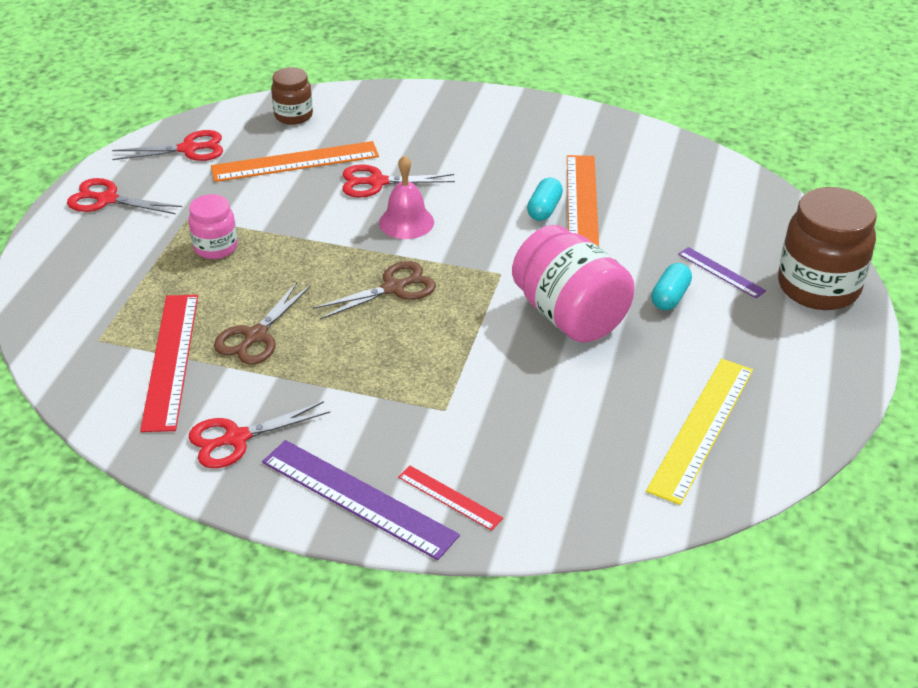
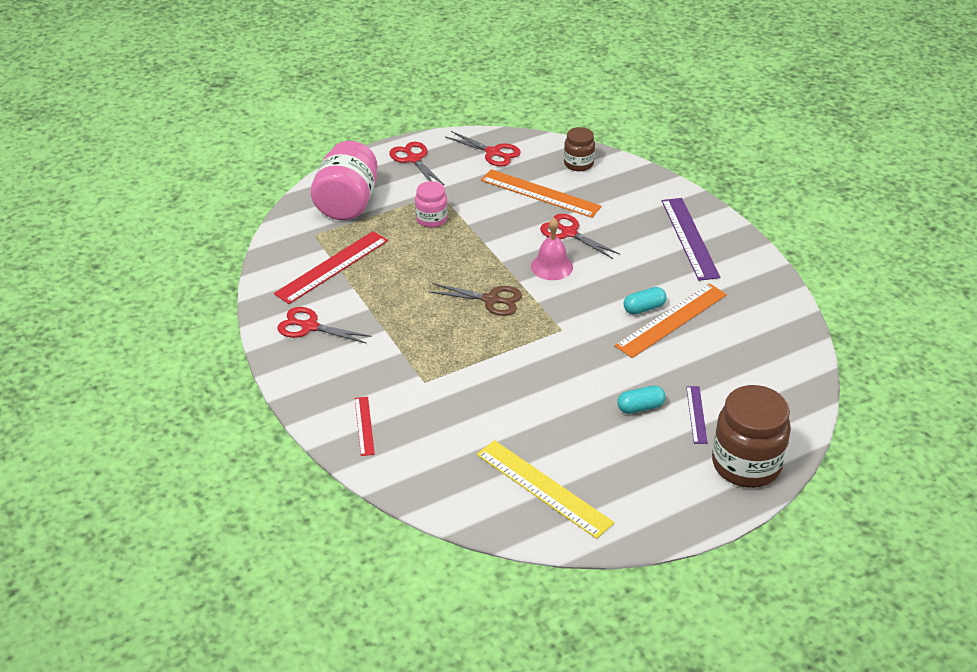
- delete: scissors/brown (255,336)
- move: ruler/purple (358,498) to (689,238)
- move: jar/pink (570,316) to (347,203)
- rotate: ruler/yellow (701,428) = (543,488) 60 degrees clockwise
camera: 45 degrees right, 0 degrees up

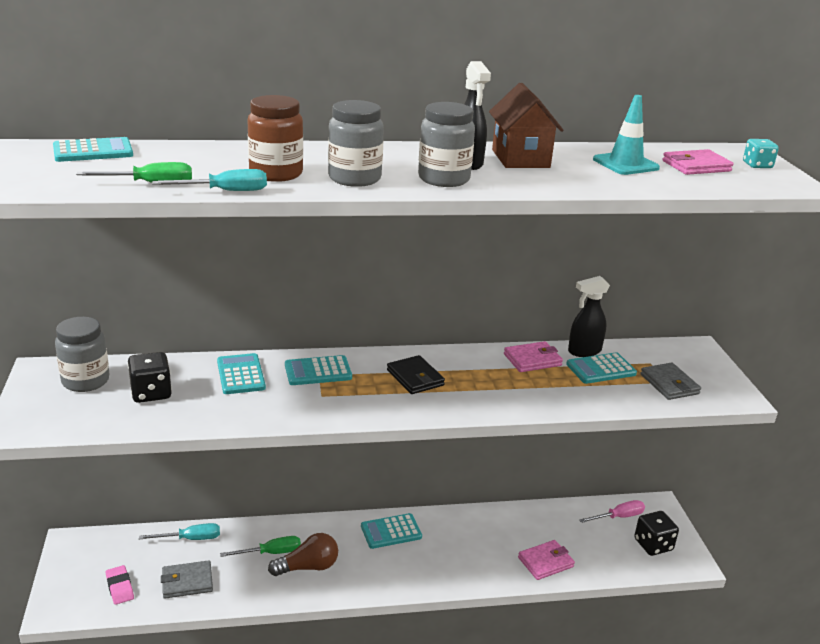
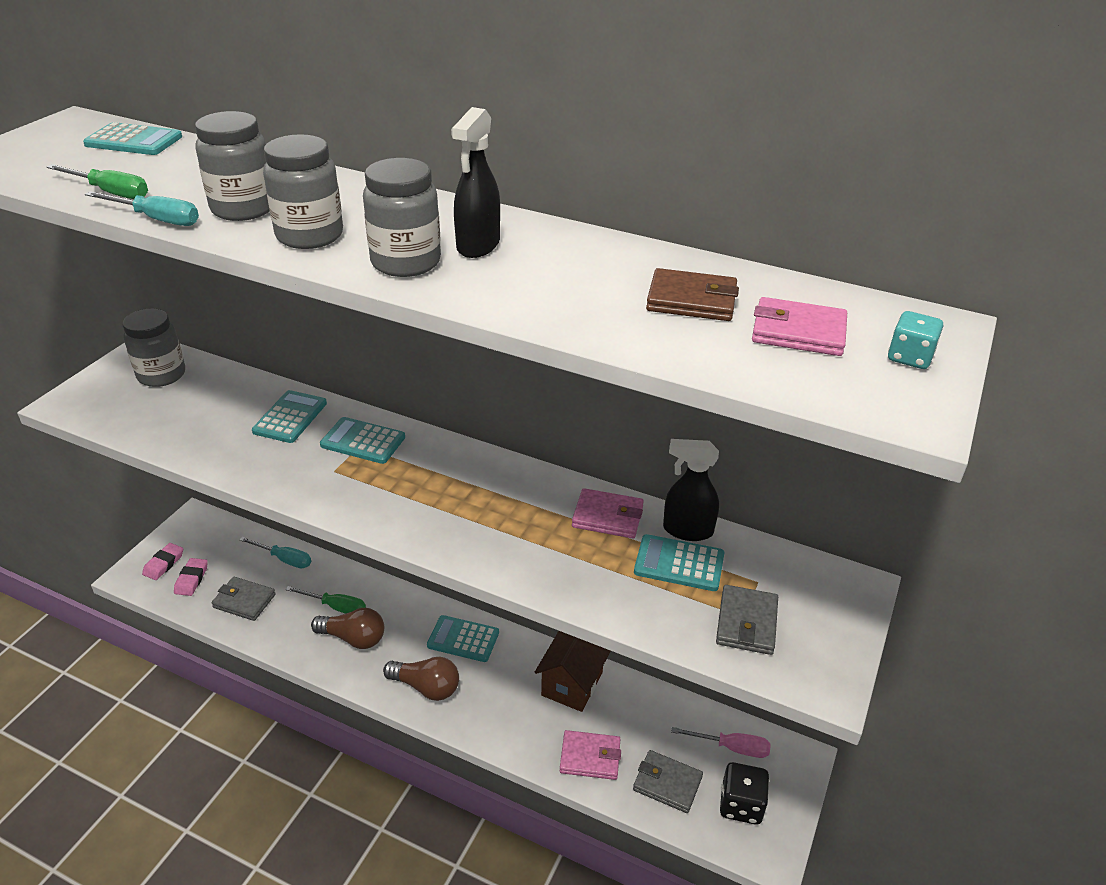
- delete: dice/black (151,393)
- recolor: jar/brown (276,174) to jar/grey (243,209)
- delete: wallet/black (415,378)
- move: house/brown (520,159) to (572,684)
- replace: traffic cone/turquoise (625,164) to wallet/brown (691,300)
- insert: eraser/pink (164,564)
- insert: light bulb/brown (426,687)
- insert: wallet/grey (667,783)
camera: 35 degrees right, 10 degrees up

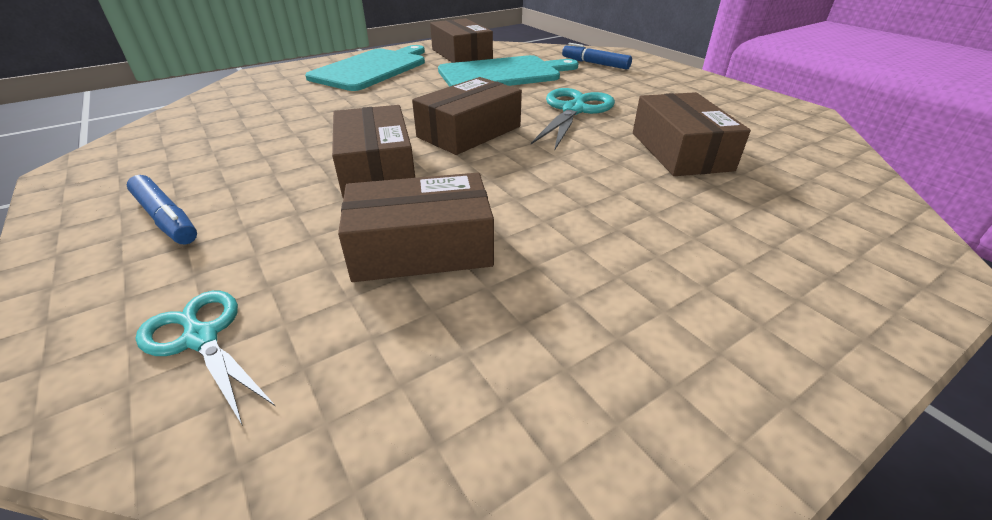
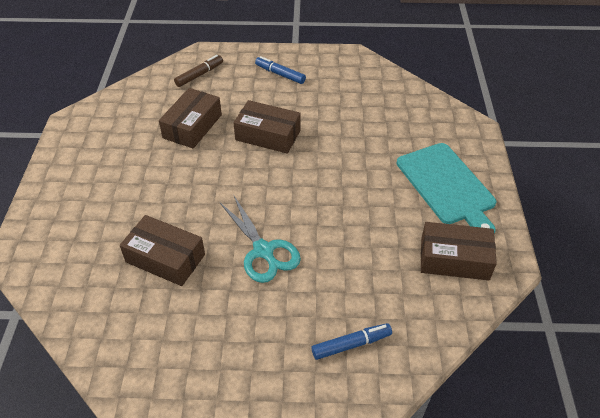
- rotate: marker/blue (166,218) = (280,74) 45 degrees clockwise
- replace: scissors/turquoise (201,338) to marker/brown (199,75)
- delete: box/brown (469,132)
- delete: cutting board/turquoise (503,74)
camera: 125 degrees right, 10 degrees up

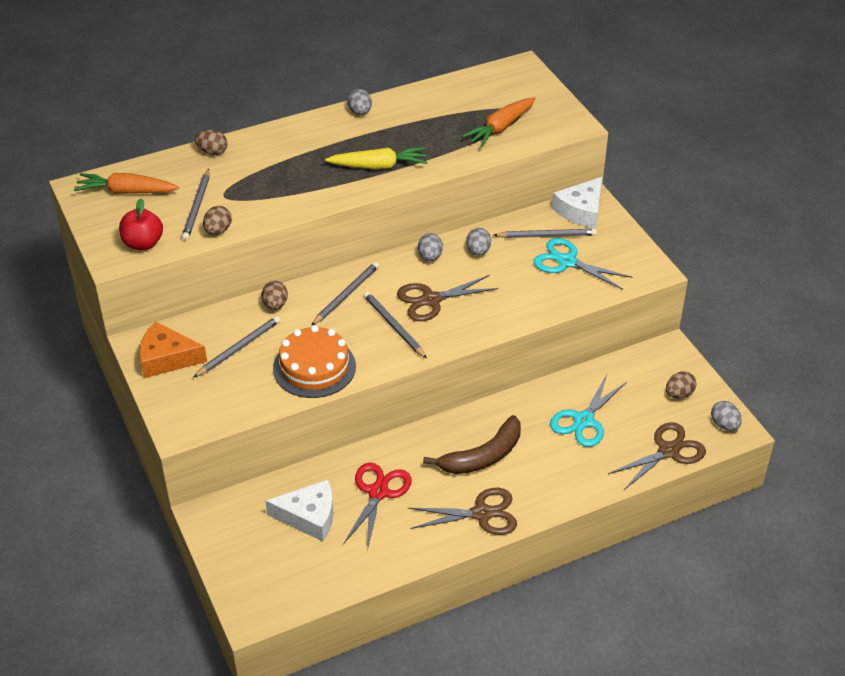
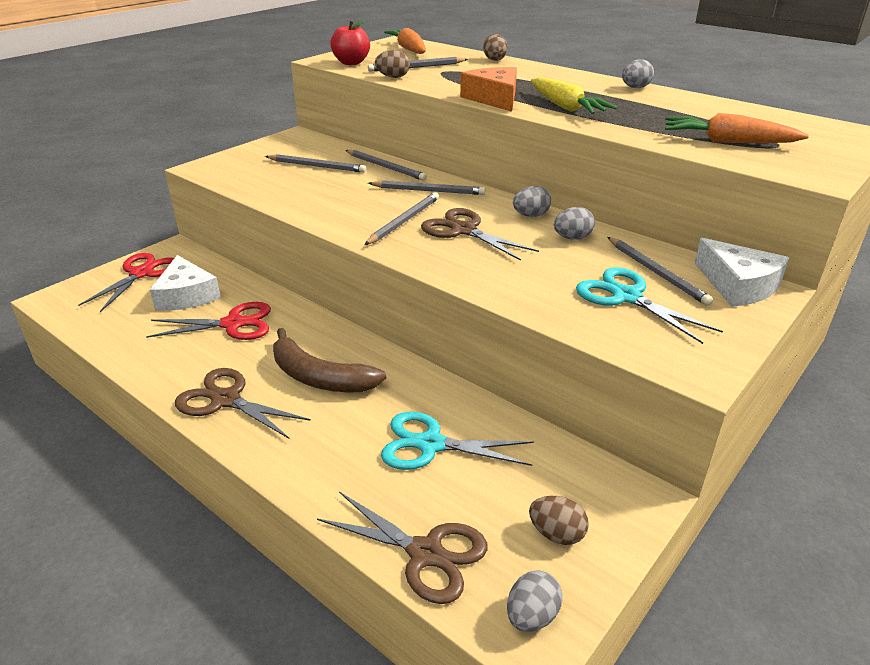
- move: cheese/orange (167,358) to (494,99)
- replace: egg/brown (275,305) to pencil/grey (385,167)
- delete: cake/orange (314,367)
- rotate: scissors/brown (481,513) = (226,400) 150 degrees clockwise
- rotate: scissors/turquoise (567,262) = (626,297) 45 degrees counterclockwise
- rotate: cheese/white (581,210) = (738,285) 135 degrees counterclockwise
- insert: scissors/red (141,273)
camera: 65 degrees right, 10 degrees down

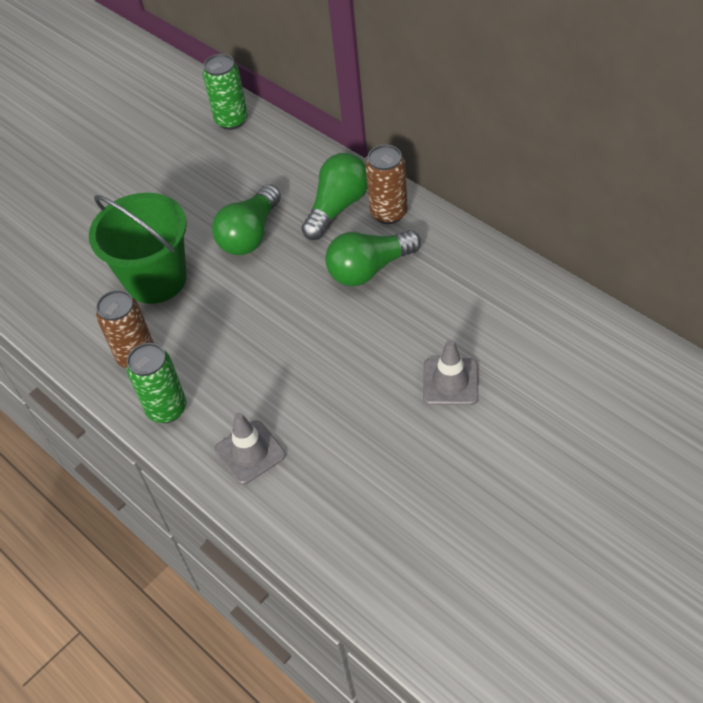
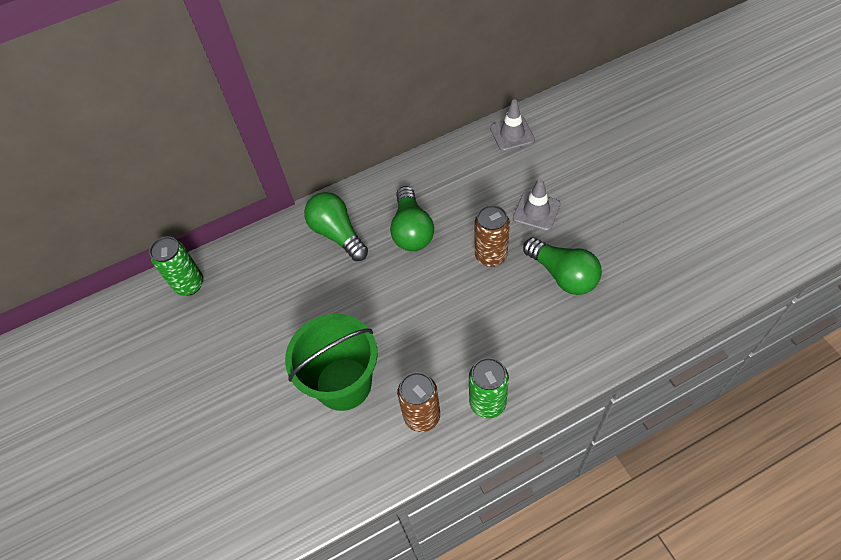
- move: light bulb/green (250,235) to (563,275)
- move: traffic cone/grey (250,452) to (512,134)
- move: can/brown (388,213) to (491,256)
camera: 70 degrees left, 5 degrees up

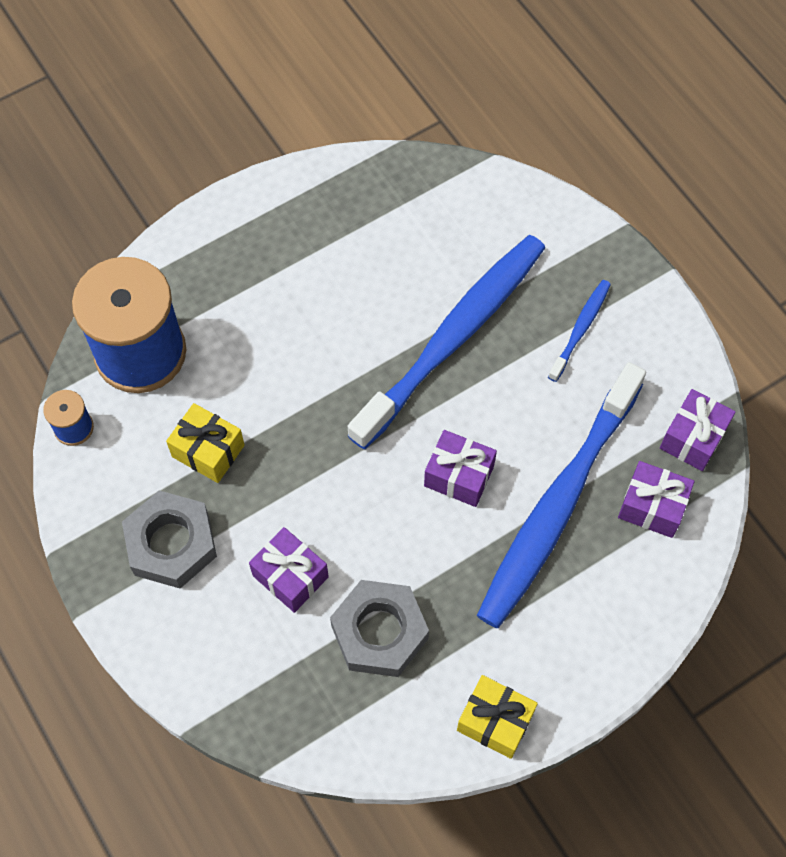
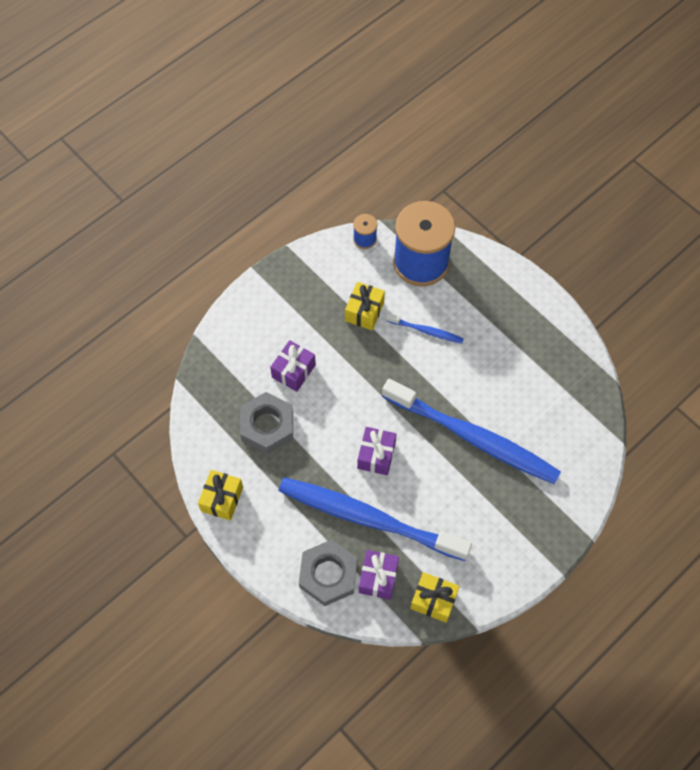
- move: nut/grey (171,544) to (328,575)
- move: toothbrush/blue (580,329) to (426,331)
- recolor: gift/purple (693,438) to gift/yellow (433,600)
camera: 80 degrees right, 0 degrees up

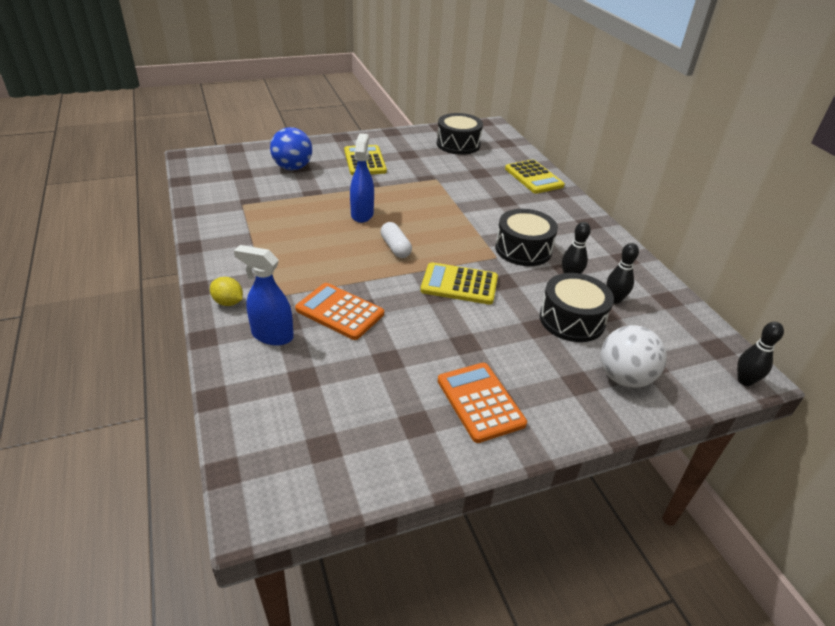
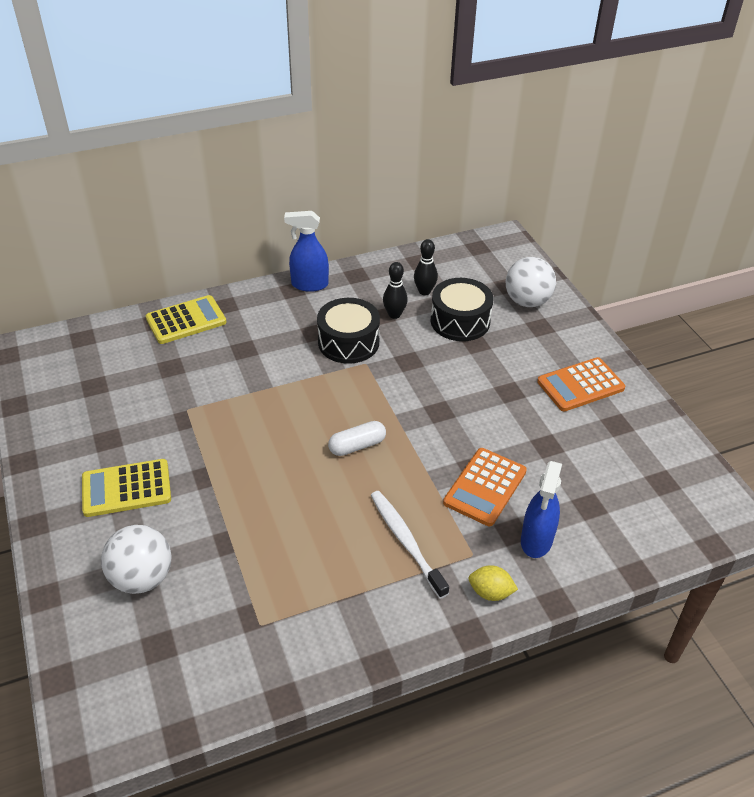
- rotate: lemon/yellow (228,302) = (490,592) 75 degrees clockwise
- recolor: ball/blue (293,168) to ball/white (142,578)
- move: spray bottle/blue (362,214) to (309,284)
- delete: calculator/yellow (459,284)
- delete: drum/black (458,144)
- delete: bowling pin/black (745,381)
- insert: toothbrush/white (406,542)
camera: 90 degrees left, 5 degrees up

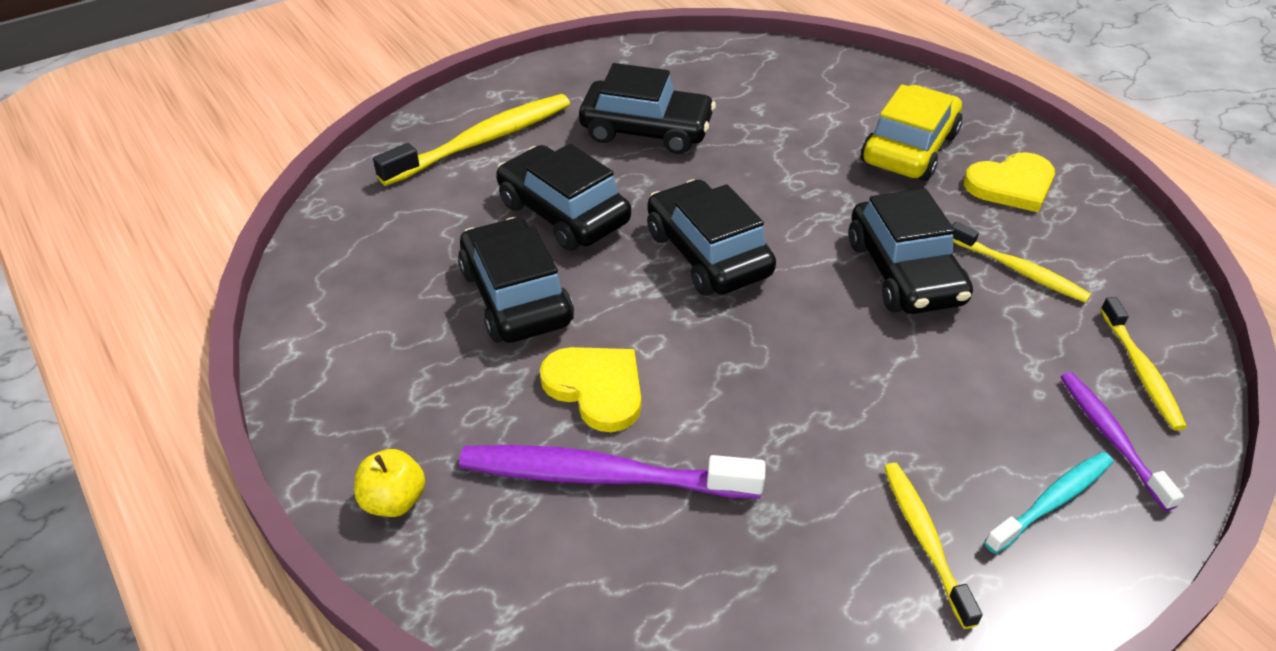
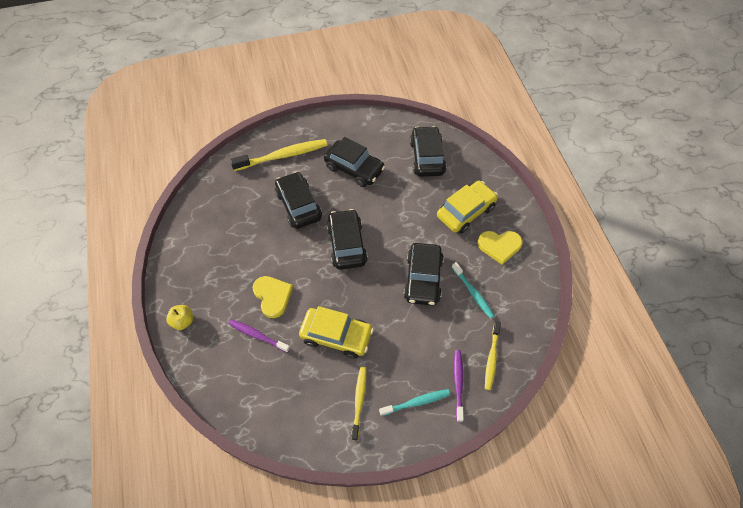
- move: car/black (516,296) to (427,157)
- resize: toothbrush/purple (602,476) = (257,335) x0.60
- recolor: toothbrush/yellow (1019,270) to toothbrush/turquoise (473,293)
- insert: car/yellow (336,336)
camera: 20 degrees right, 15 degrees up

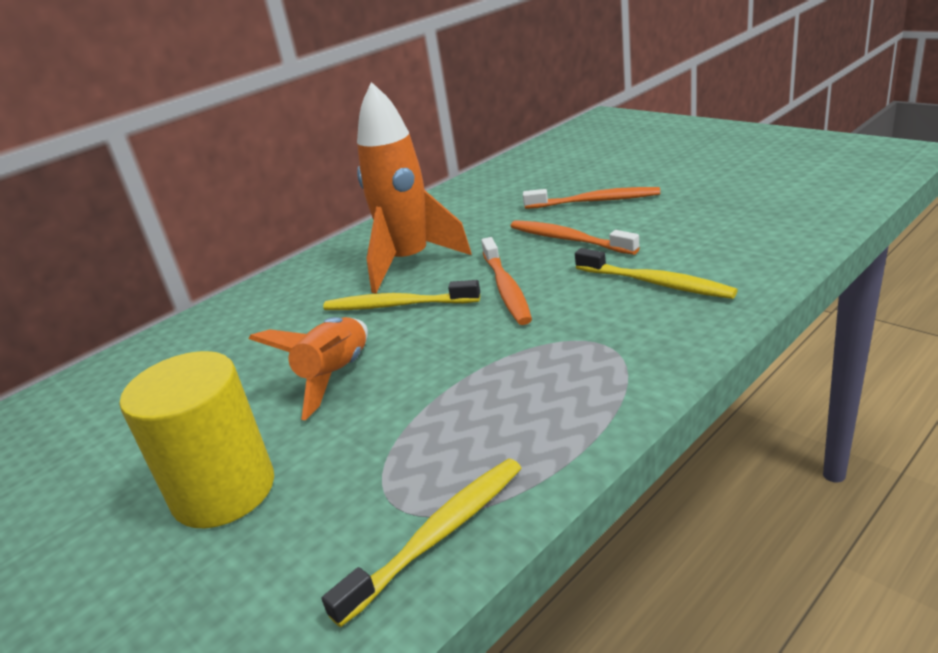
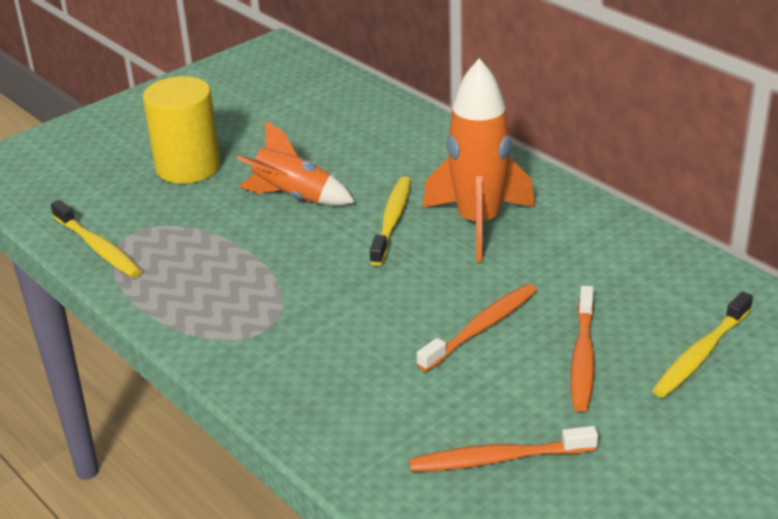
- move: toothbrush/orange (506,289) to (497,459)
- move: toothbrush/yellow (656,283) to (700,354)
camera: 90 degrees right, 5 degrees up

